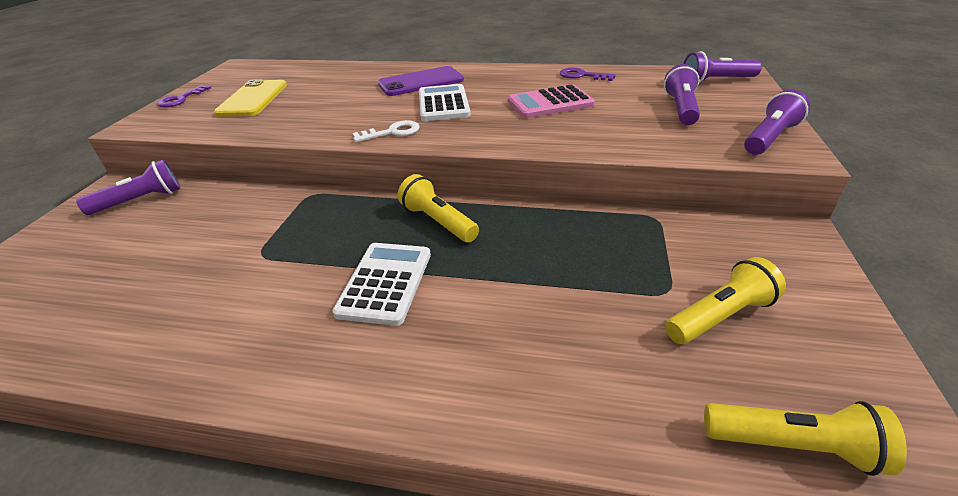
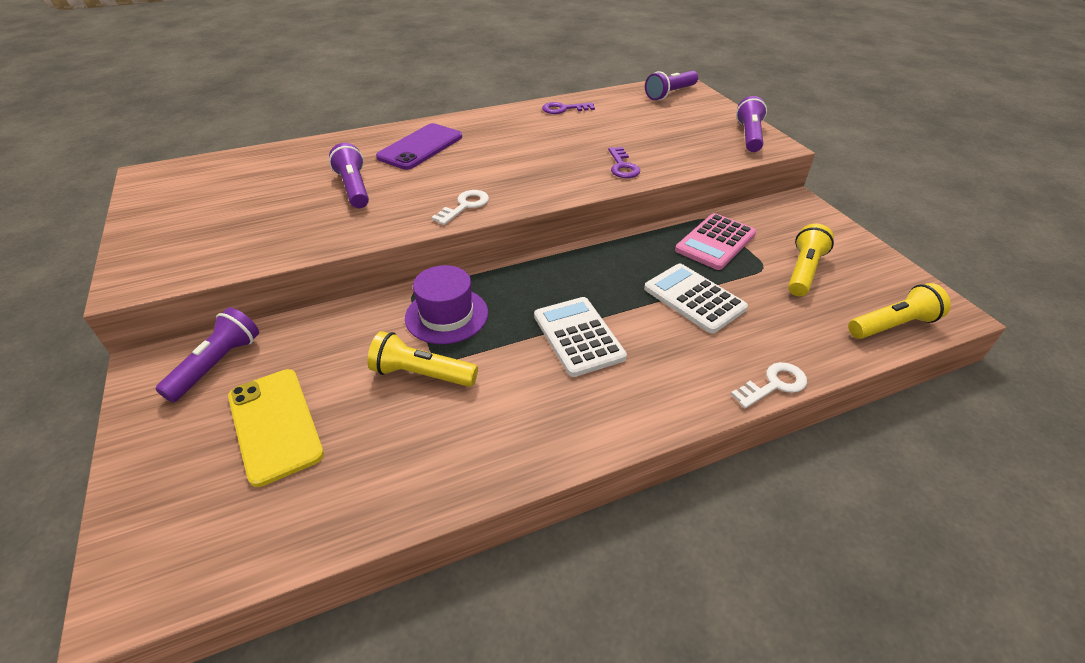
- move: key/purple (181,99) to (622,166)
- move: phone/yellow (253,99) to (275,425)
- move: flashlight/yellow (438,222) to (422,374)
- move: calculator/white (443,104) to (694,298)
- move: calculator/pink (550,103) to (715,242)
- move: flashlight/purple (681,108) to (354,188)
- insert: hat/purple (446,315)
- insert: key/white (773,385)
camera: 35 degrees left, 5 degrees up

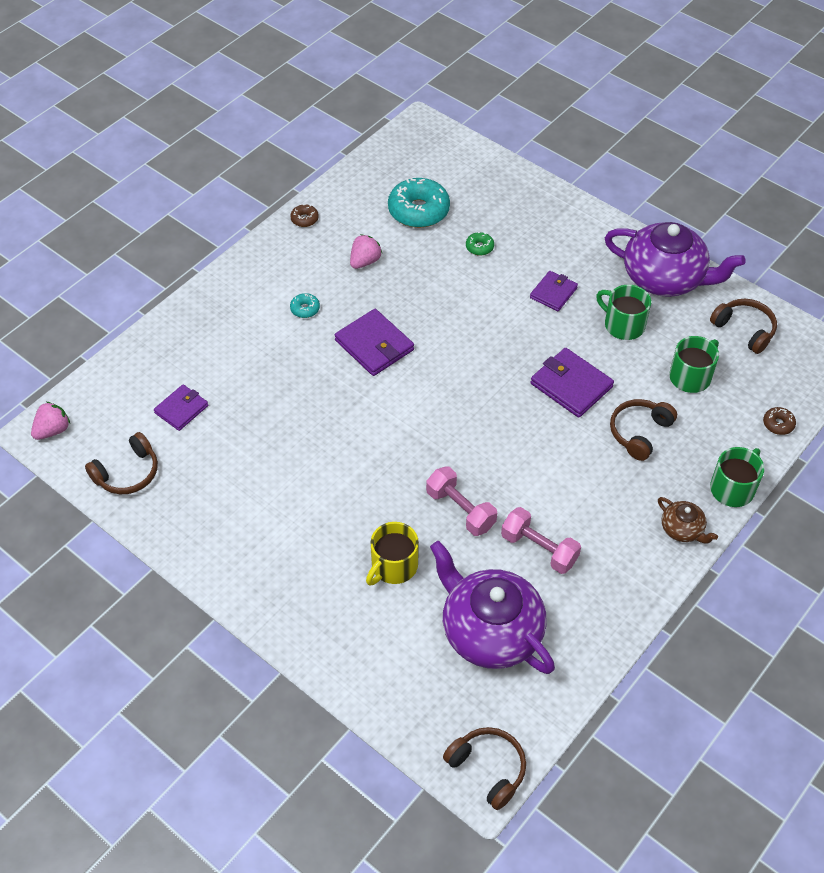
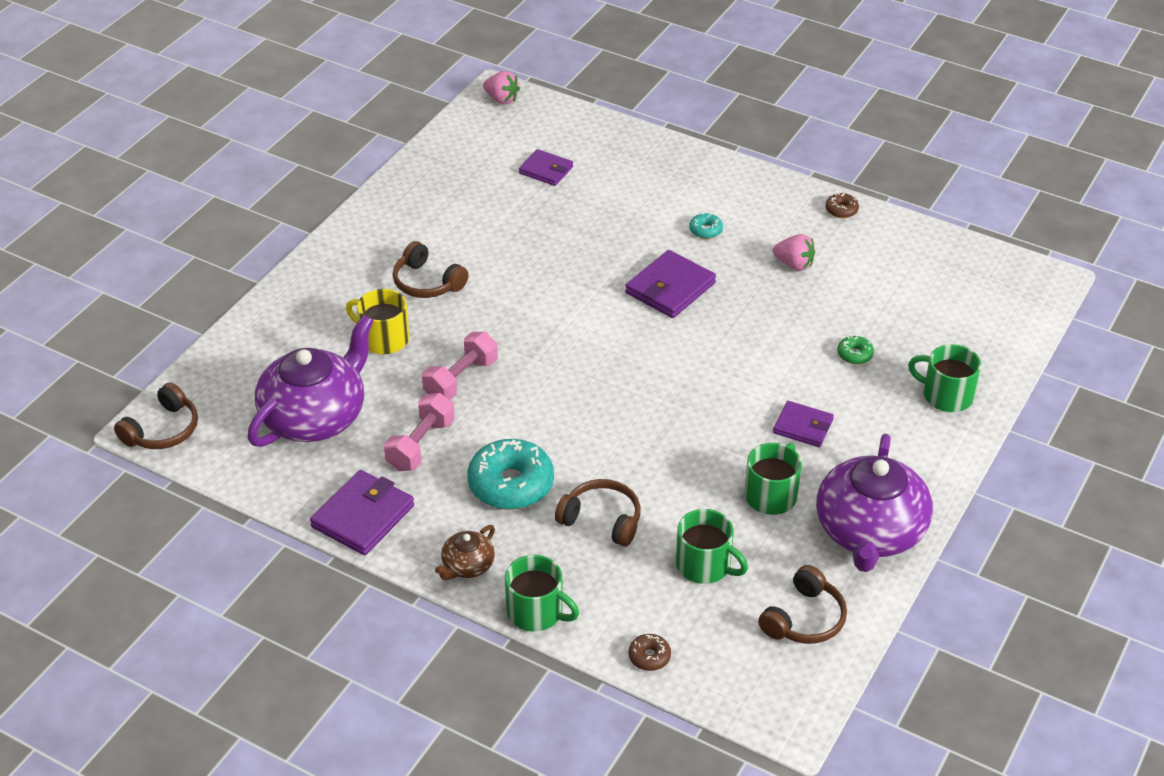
- move: headphones/brown (127,473) to (427,282)
- move: donut/turquoise (418,211) to (511,484)
- move: wallet/purple (571,385) to (363,516)
- insert: mug/green (946,395)
camera: 80 degrees right, 10 degrees down

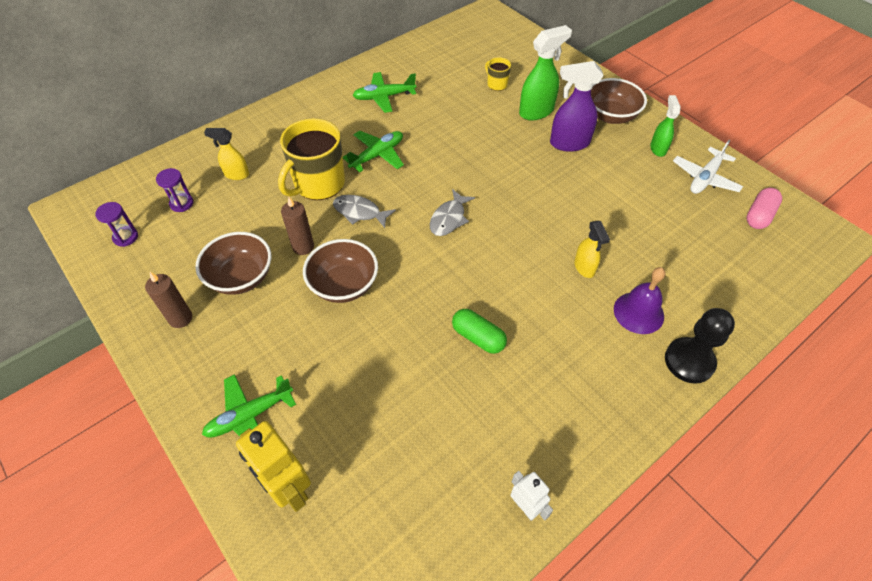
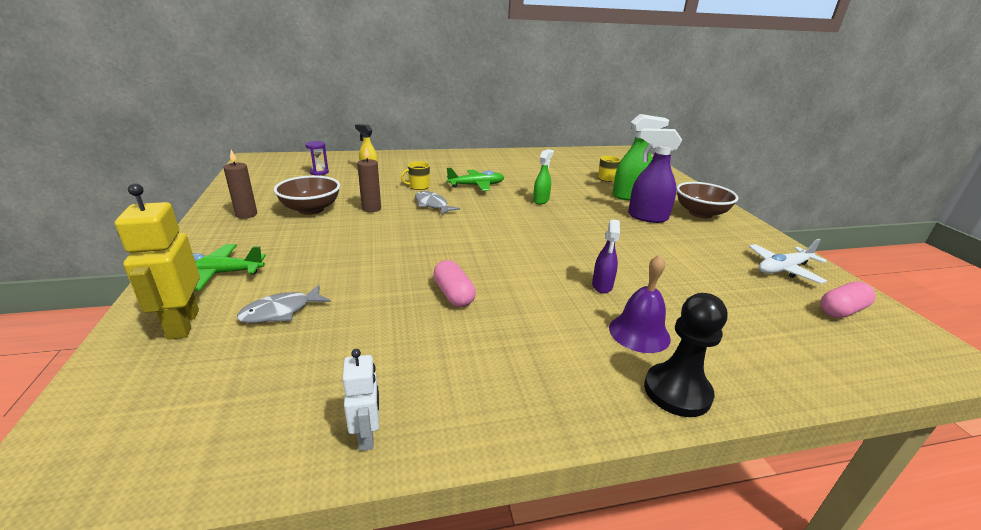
- delete: hourglass/purple (125,237)
- resize: mug/yellow (318,184) = (418,186) x0.46
- delete: bowl/brown (344,285)
- delete: plane/green (384,97)
- move: fish/grey (449,219) to (281,311)
- recolor: capsule/green (478,337) to capsule/pink (453,294)
- recolor: spray bottle/yellow (584,268) to spray bottle/purple (602,286)
- move: spray bottle/green (658,148) to (541,200)
camera: 25 degrees right, 25 degrees down

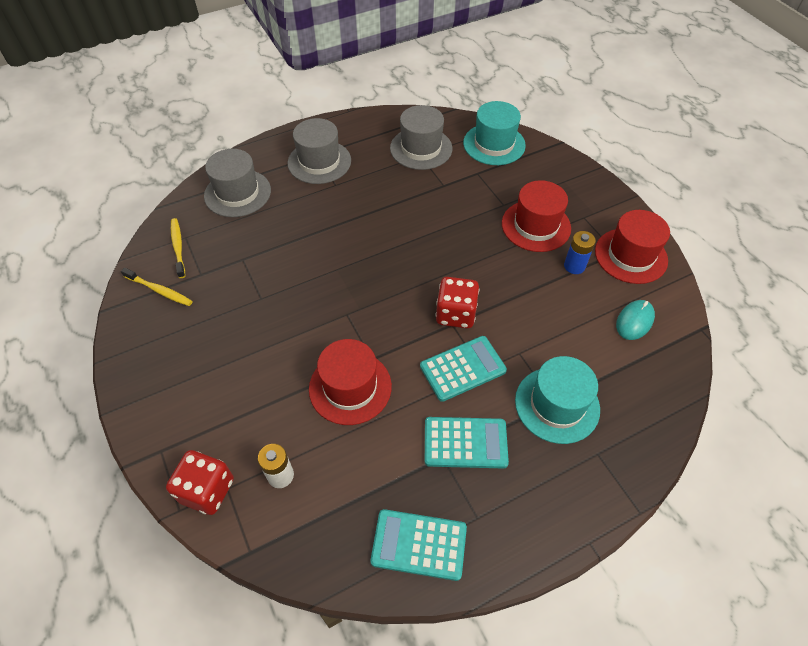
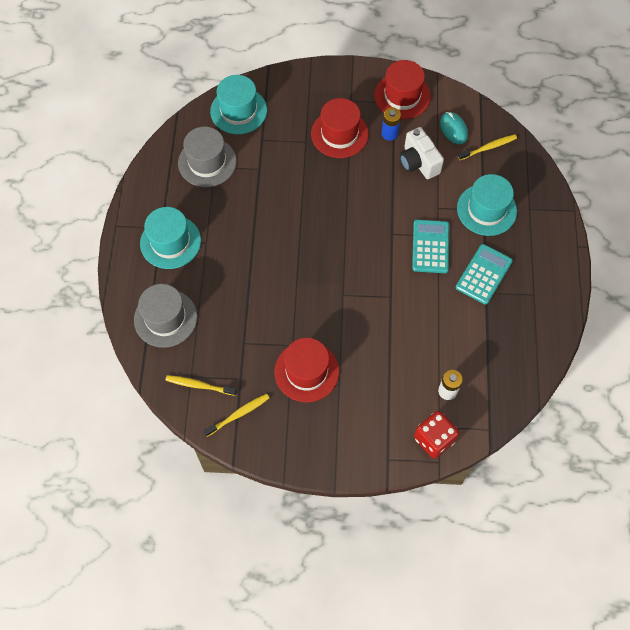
- recolor: hat/grey (319,162) to hat/turquoise (170,242)
- move: hat/red (350,387) to (306,371)
- delete: calculator/turquoise (419,544)
- delete: dice/red (455,314)
- insert: camera/white (418,162)
- insert: toothbrush/yellow (488,147)
camera: 60 degrees left, 10 degrees up

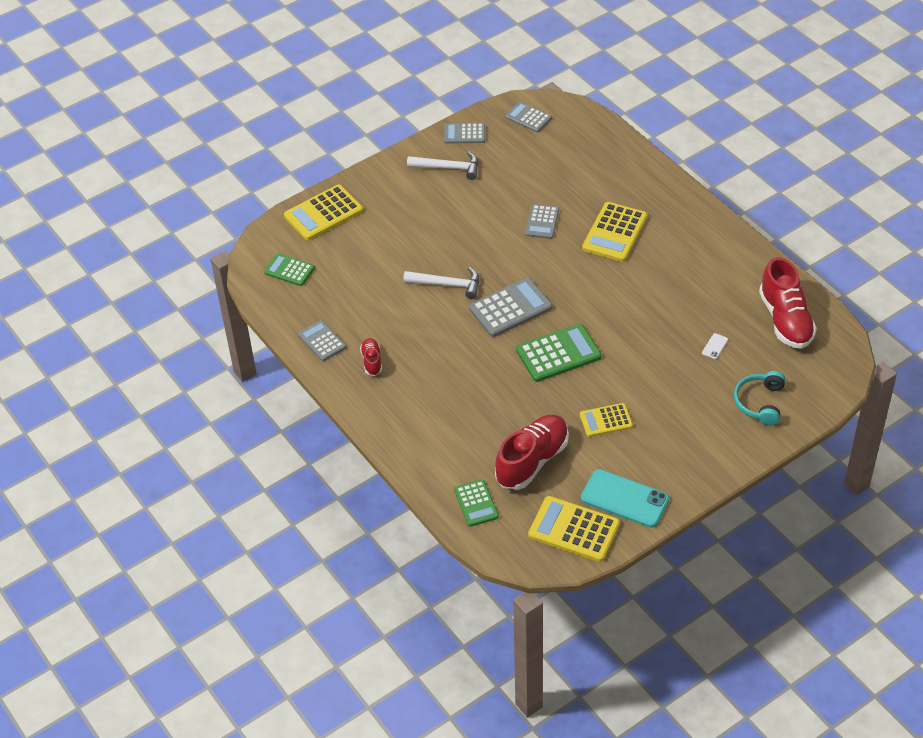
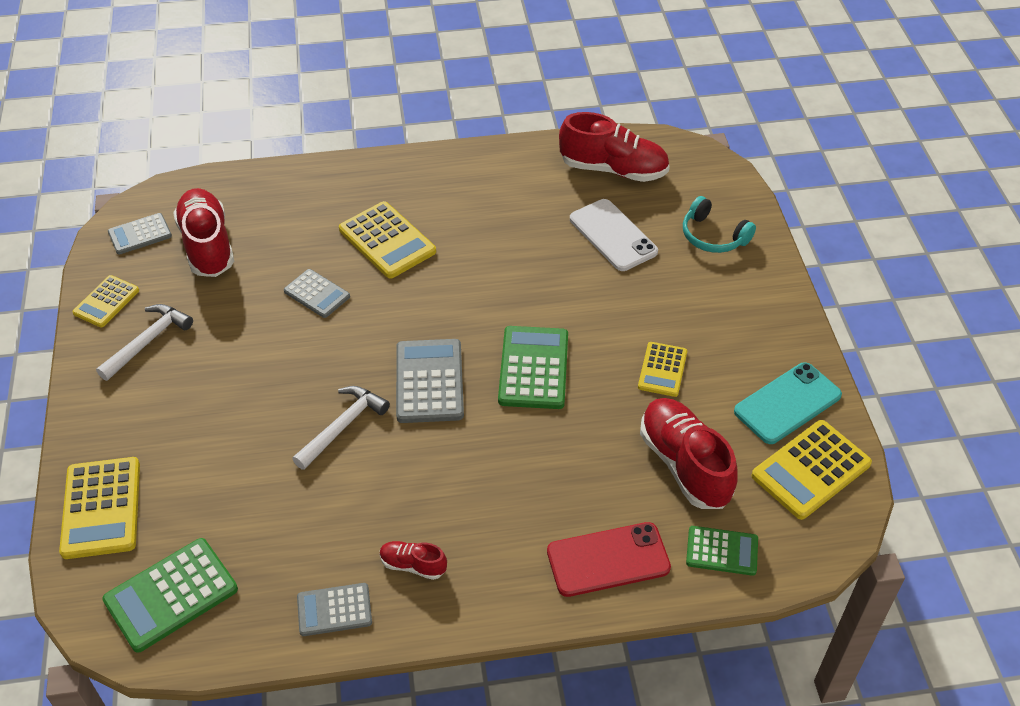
- resize: calculator/green (289,270) = (171,595) x1.61
- recolor: calculator/grey (464,134) to calculator/yellow (106,302)
- resize: phone/white (715,346) = (613,235) x2.48
- insert: shoe/red (207,245)
- insert: phone/red (608,559)
camera: 65 degrees left, 0 degrees up

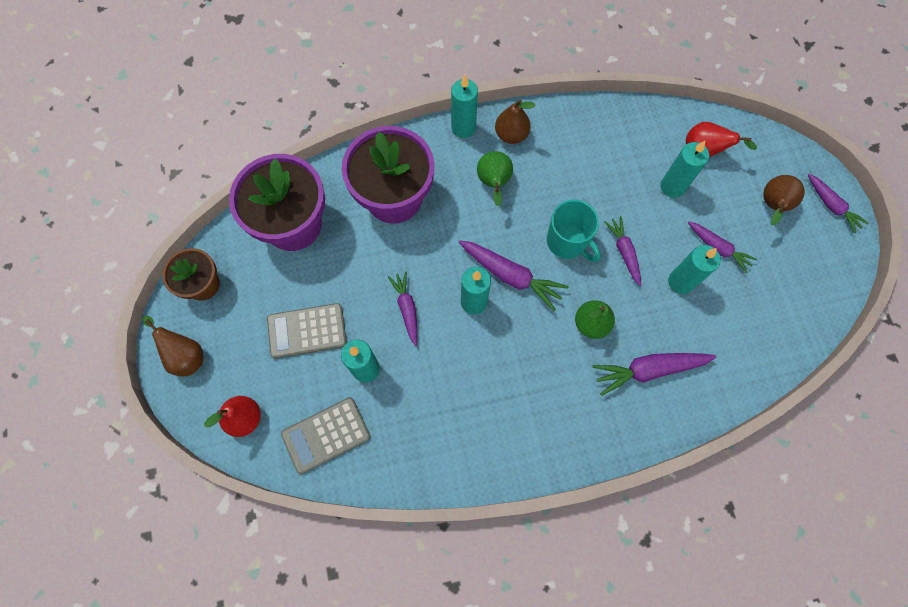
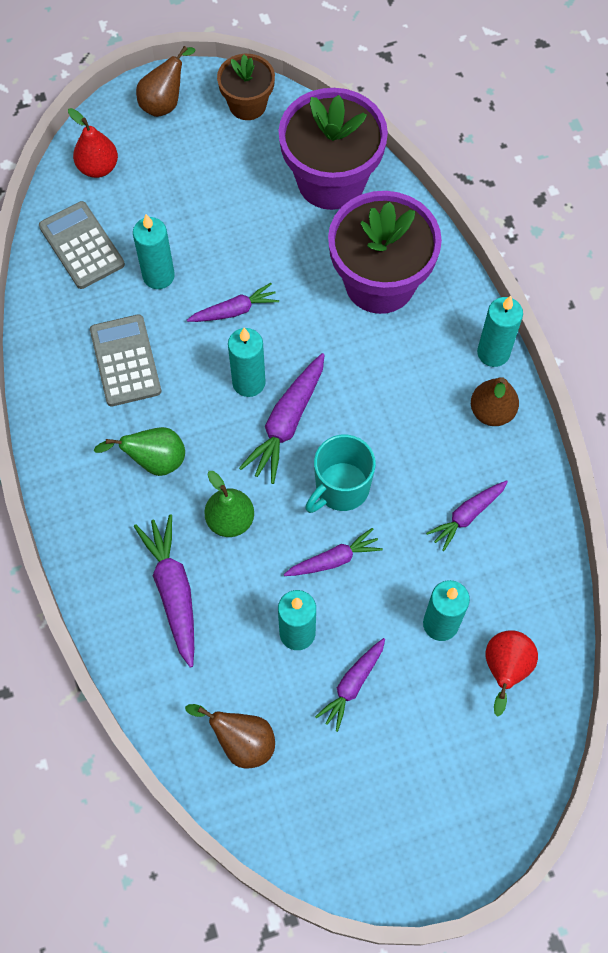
- move: calculator/grey (307,331) to (125,361)
- move: pear/green (494,183) to (154,461)
- move: pear/brown (772,206) to (241,741)
- move: carrot/purple (831,206) to (467,516)
camera: 85 degrees right, 5 degrees down

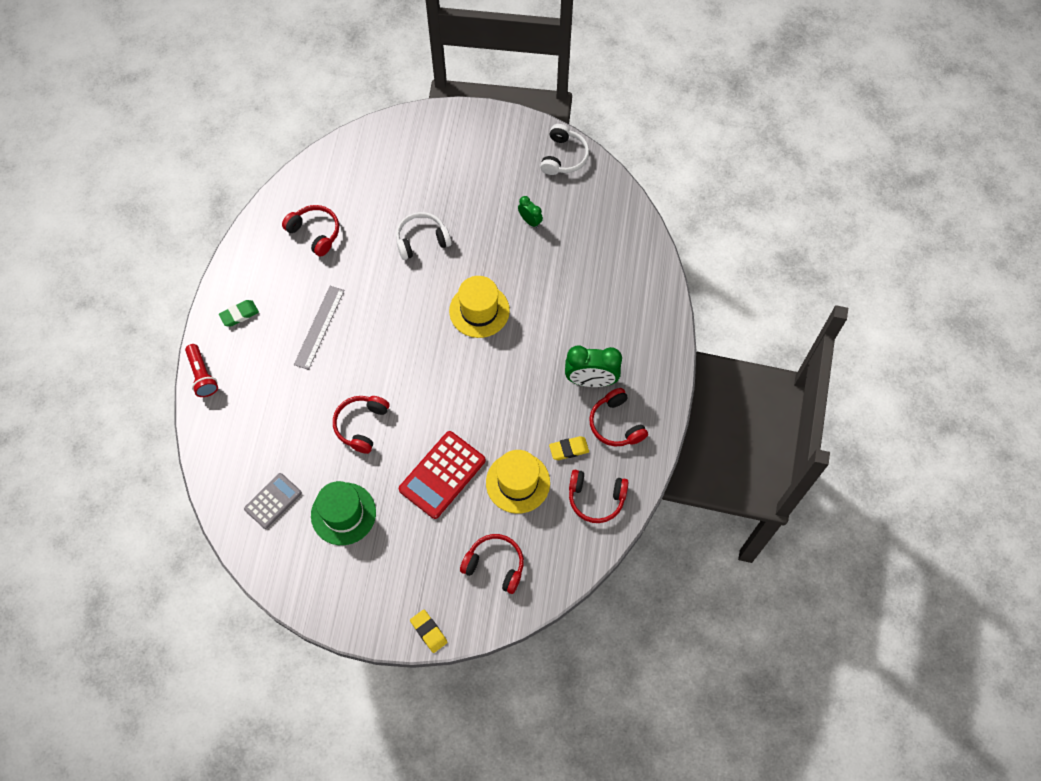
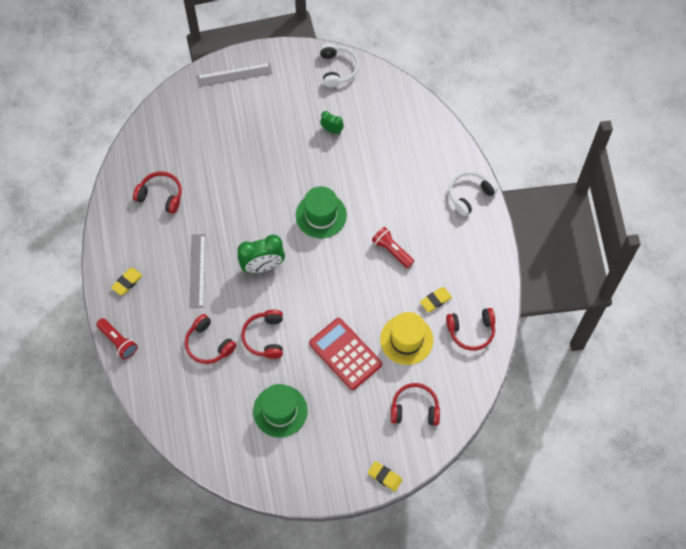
- recolor: eraser/green (239,314) to eraser/yellow (127,282)
- delete: calculator/grey (273,501)
- move: headphones/white (422,240) to (469,195)
- rotate: calculator/red (442,475) = (345,354) 120 degrees clockwise
- recolor: hat/yellow (479,310) to hat/green (321,215)
- move: clock/green (591,380) to (262,266)
- move: headphones/red (616,424) to (208,344)
- insert: ruler/grey (234,75)
- insert: flashlight/red (392,250)
camera: 20 degrees left, 0 degrees up

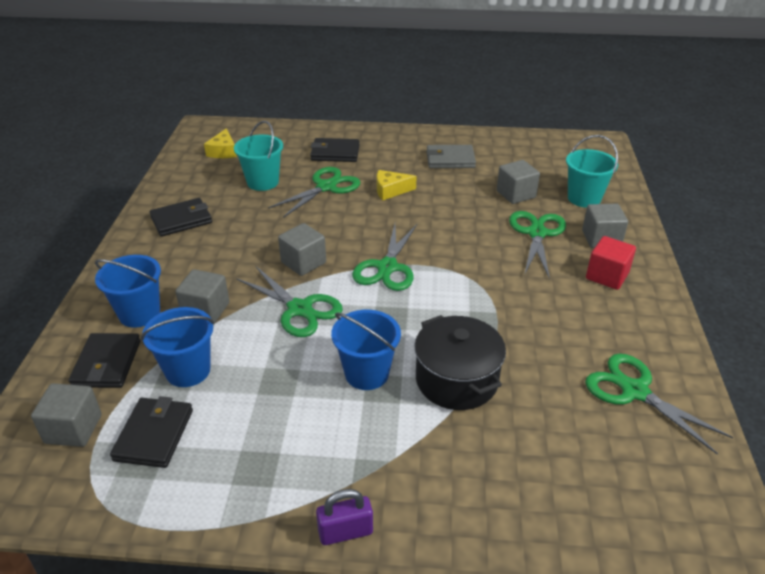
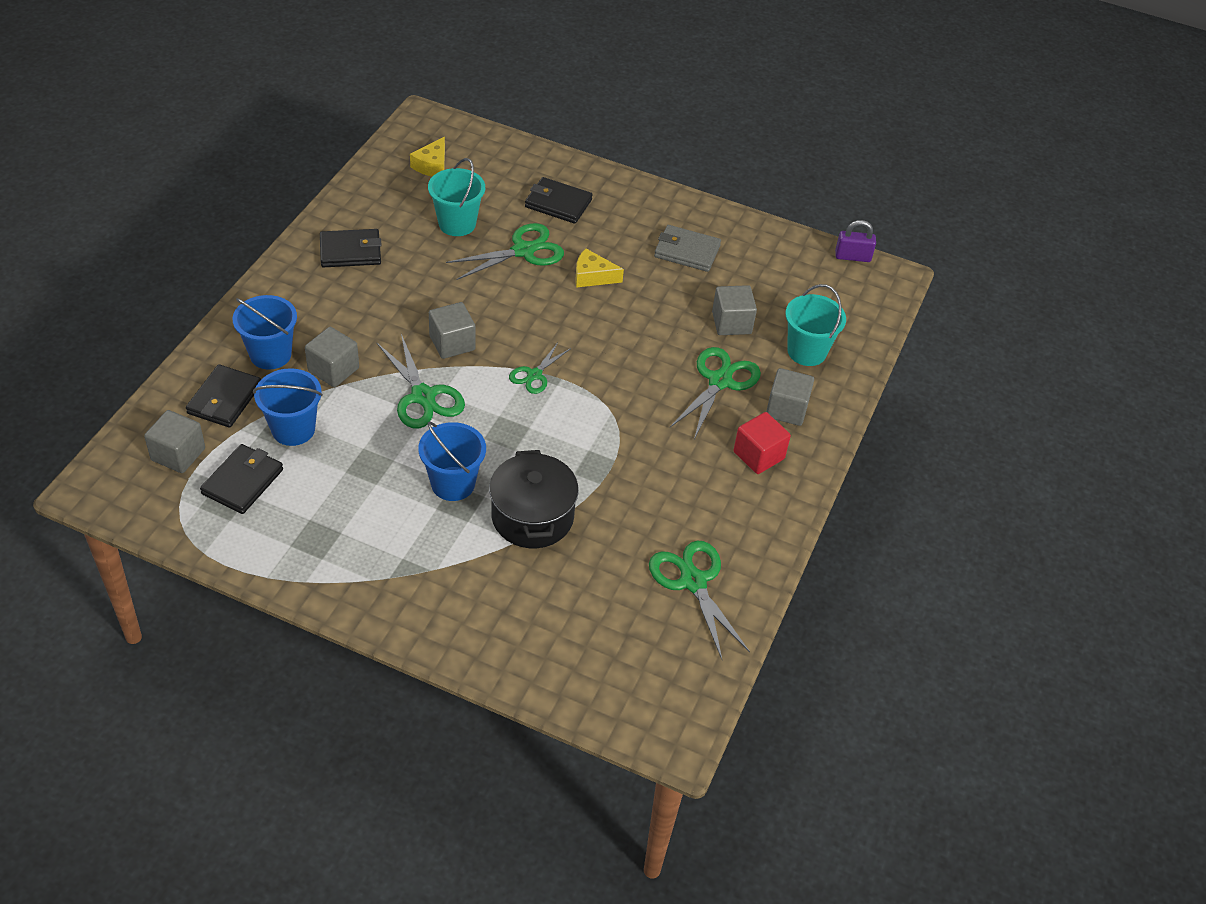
- move: padlock/purple (345,532) to (852,256)
- resize: scissors/green (387,267) = (534,375) x0.60
camera: 15 degrees right, 10 degrees up

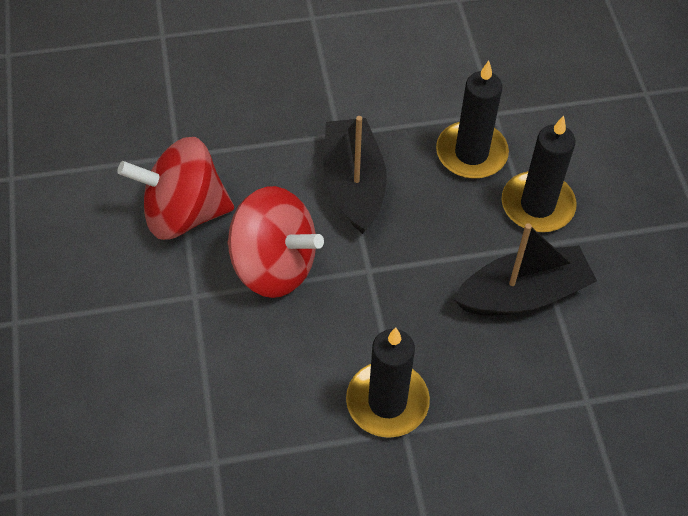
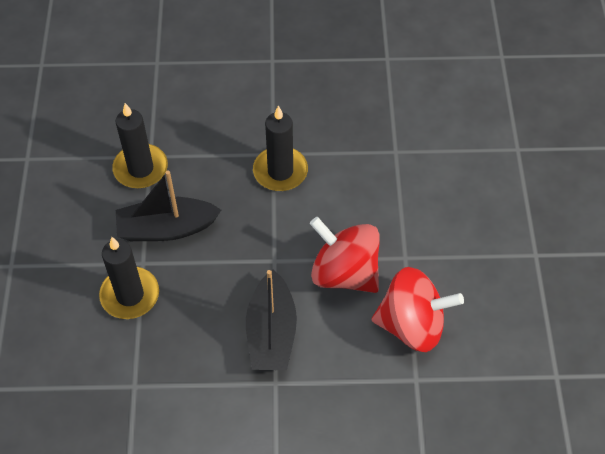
- move: candle/black (471,153) to (140,168)
camera: 170 degrees left, 0 degrees up

